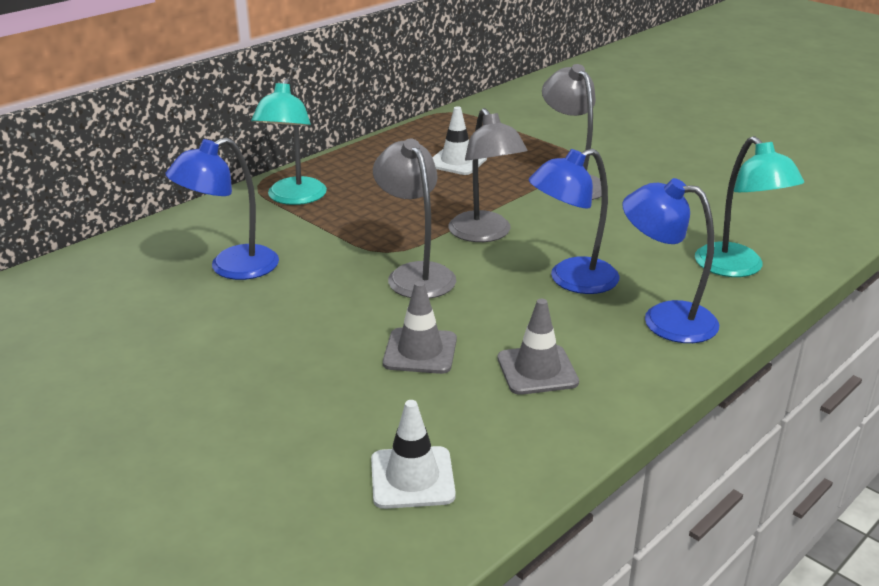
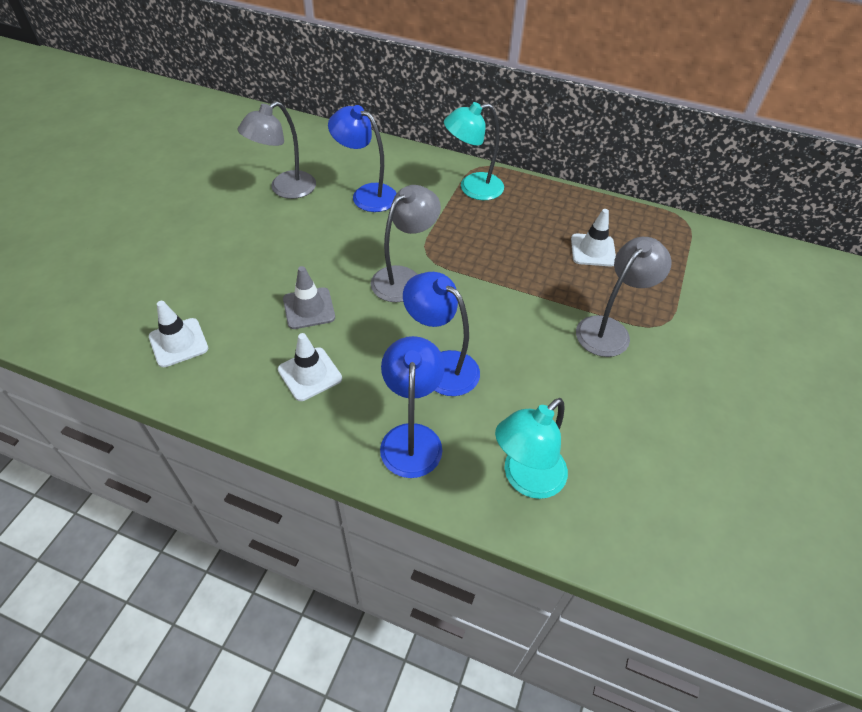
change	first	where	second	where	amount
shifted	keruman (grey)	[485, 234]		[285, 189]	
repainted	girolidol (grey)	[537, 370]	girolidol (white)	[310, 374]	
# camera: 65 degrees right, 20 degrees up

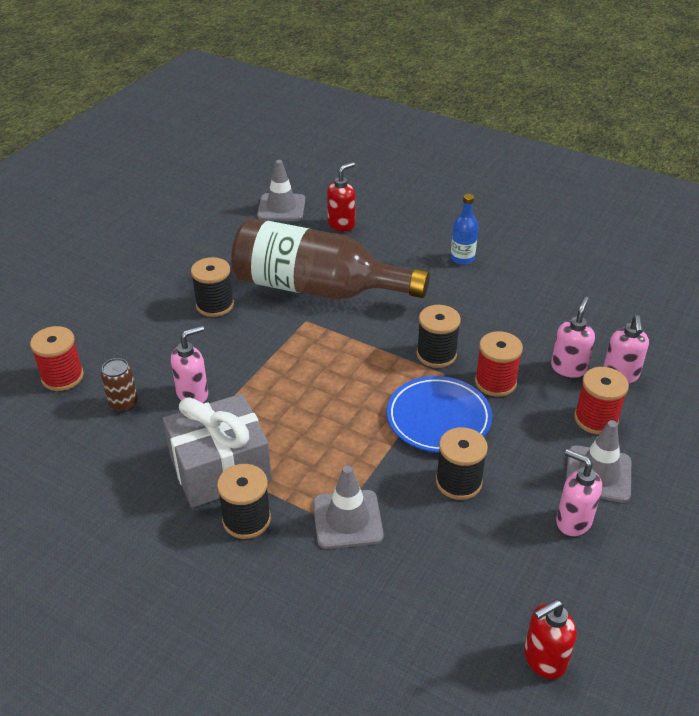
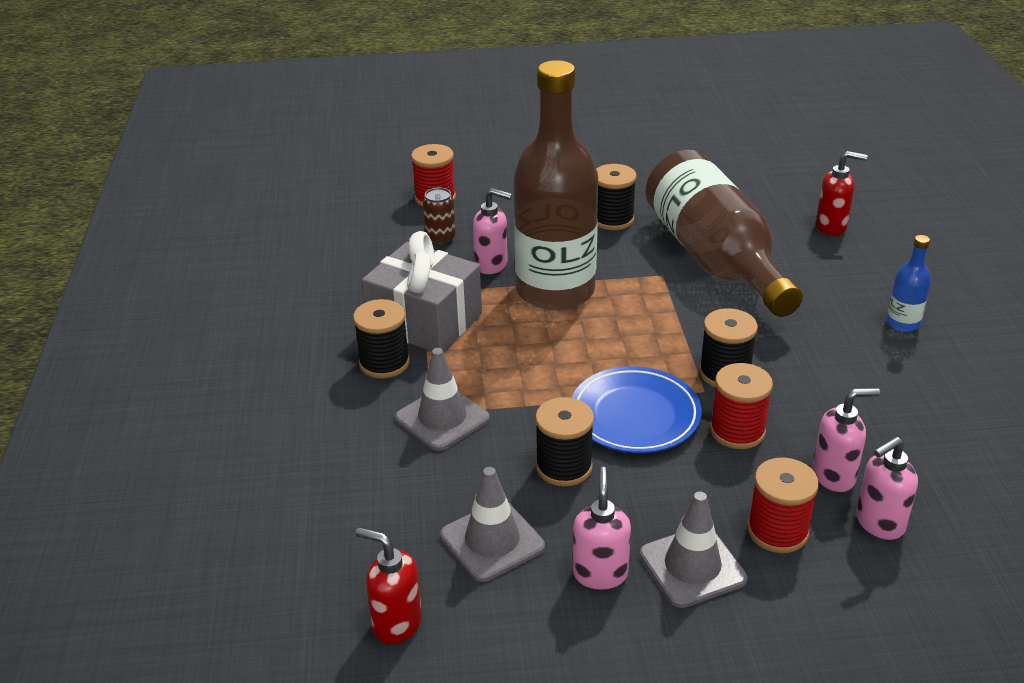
change	first	where	second	where	amount
shifted	girolidol (grey)	[281, 208]		[492, 541]	
new			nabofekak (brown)	[555, 290]	
# camera: 55 degrees right, 5 degrees down

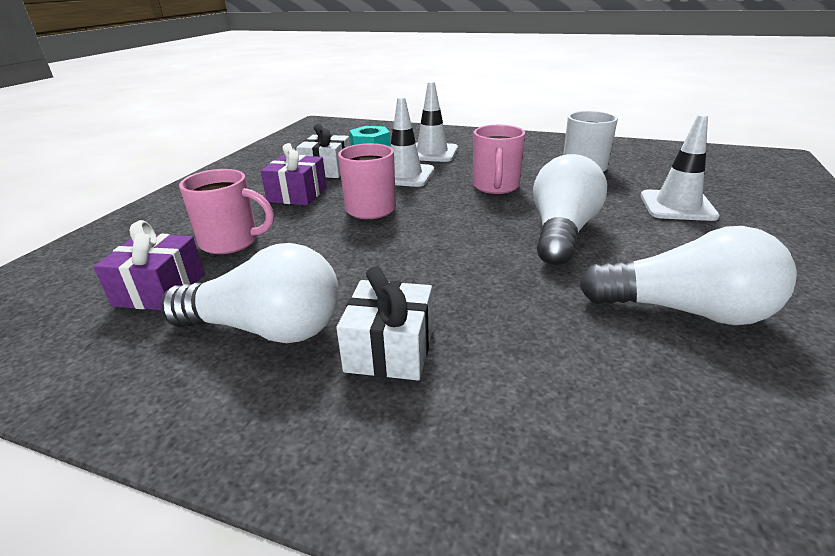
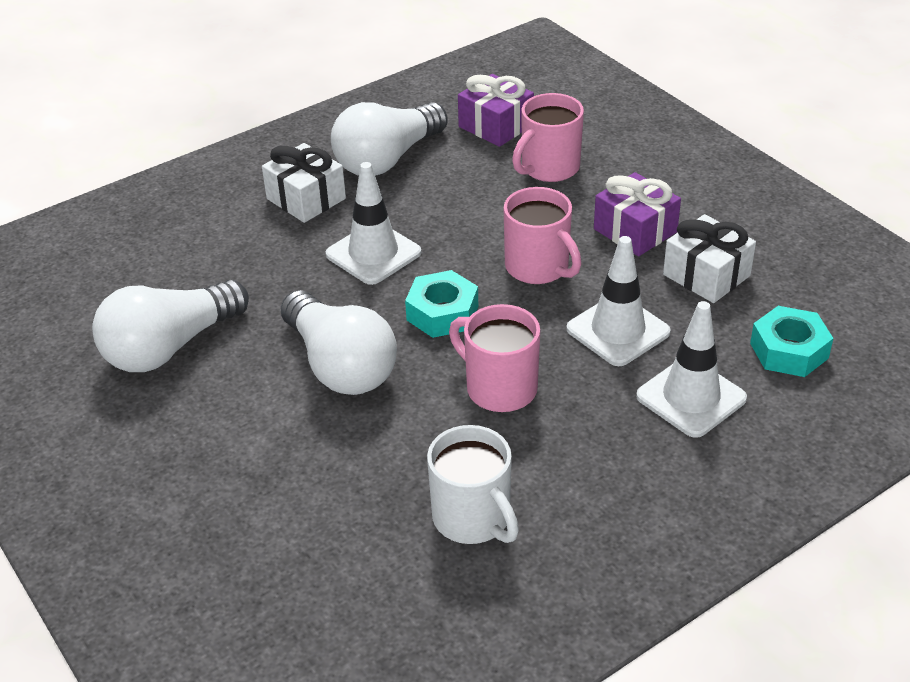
change	first	where	second	where	amount
shifted	girolidol (white)	[677, 206]		[373, 253]	
new			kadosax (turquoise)	[442, 313]	
# camera: 125 degrees right, 10 degrees up

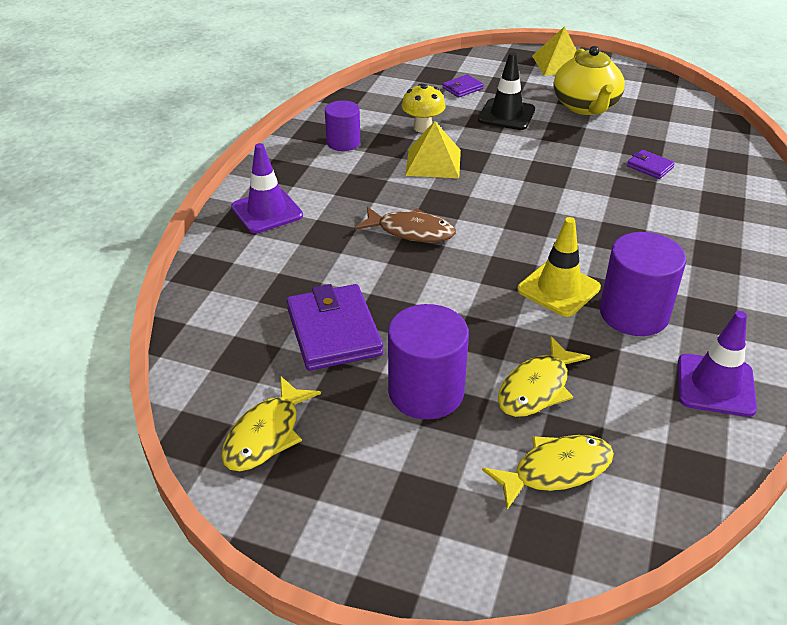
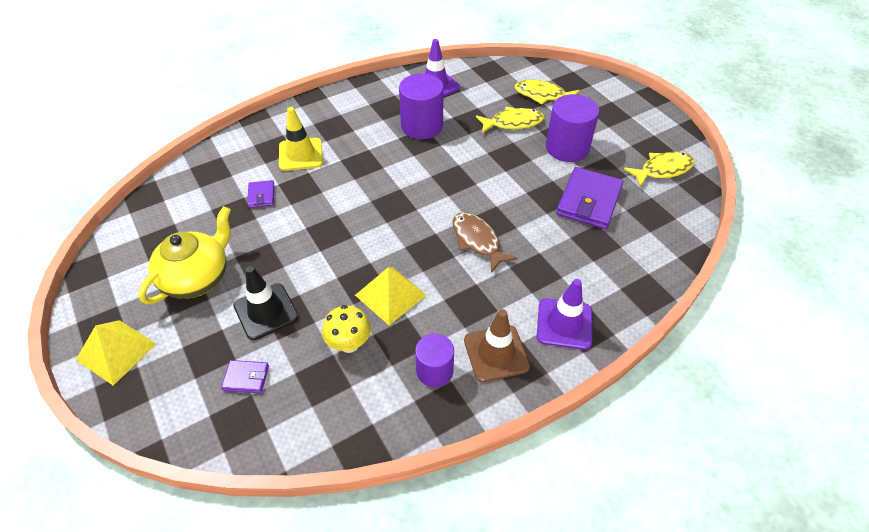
change	first	where	second	where	amount
shifted	girolidol (yellow)	[558, 289]		[300, 154]	
new			girolidol (brown)	[496, 353]	
# camera: 140 degrees left, 10 degrees up

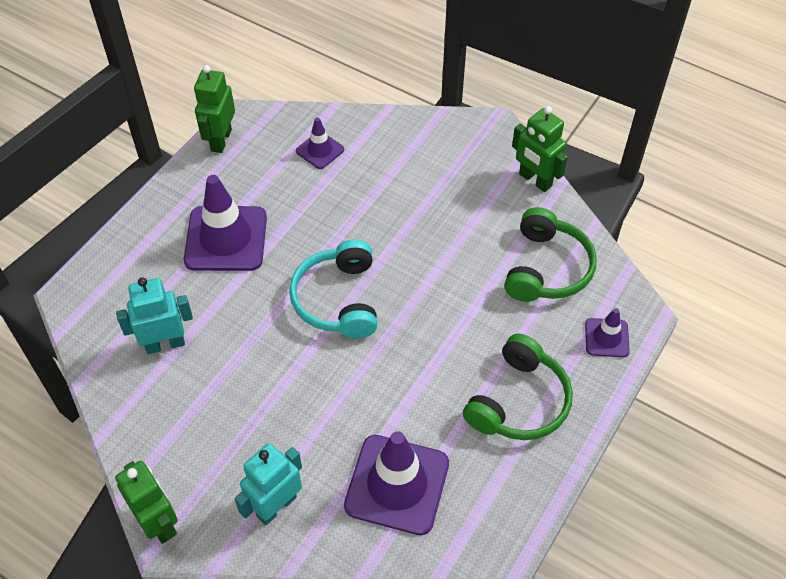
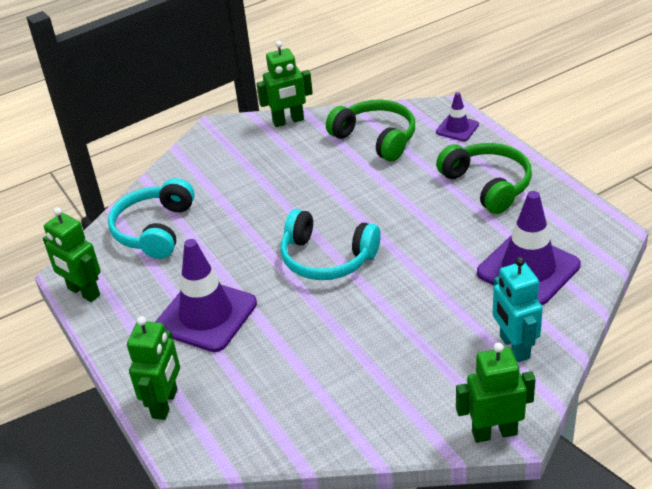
change	first	where	second	where	amount
swapped	girolidol (purple)	[320, 150]	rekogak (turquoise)	[155, 230]	
new			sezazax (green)	[165, 404]	
gone	sezazax (turquoise)	[165, 344]			
# camera: 60 degrees left, 15 degrees down

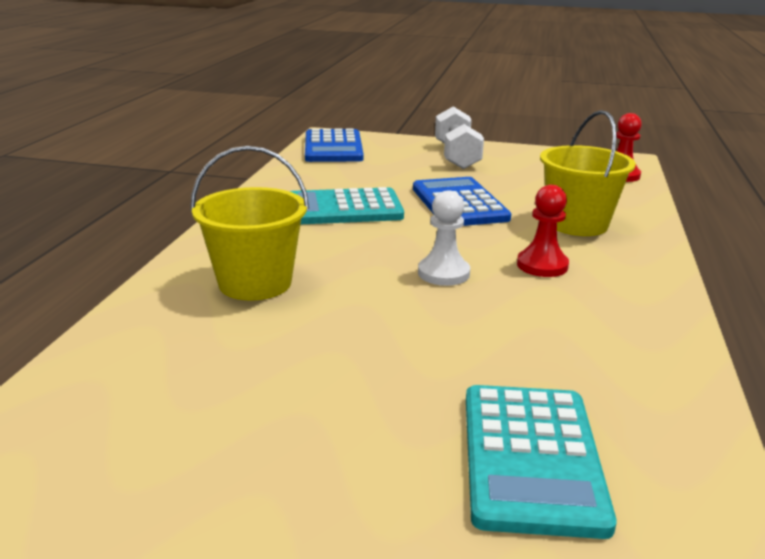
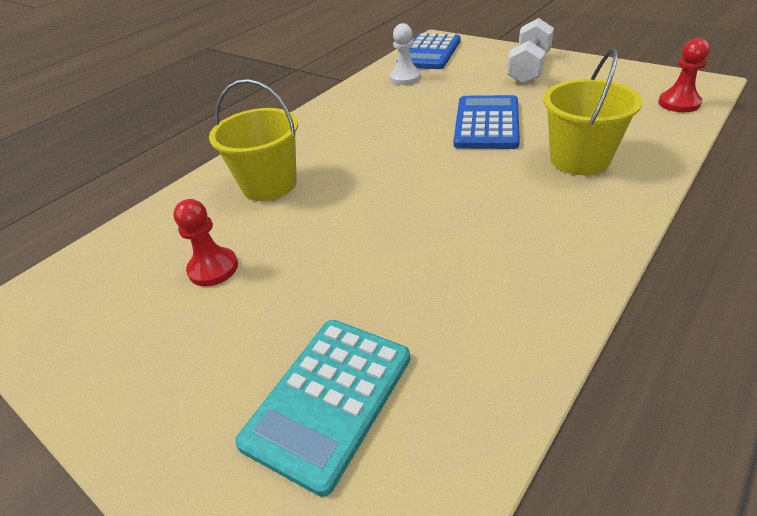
change	first	where	second	where	amount
shifted	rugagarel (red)	[542, 265]		[213, 268]	
shifted	rugagarel (white)	[443, 273]		[405, 78]	
gone	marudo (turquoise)	[344, 209]			
# camera: 30 degrees right, 15 degrees up

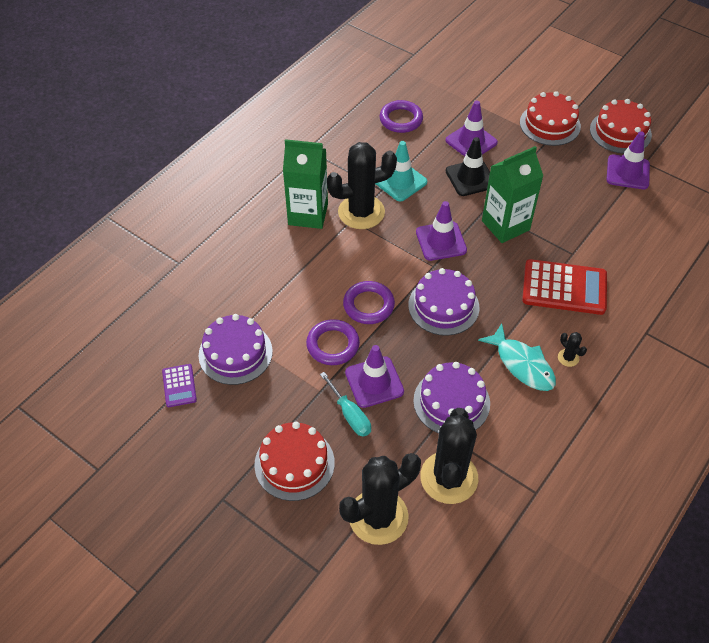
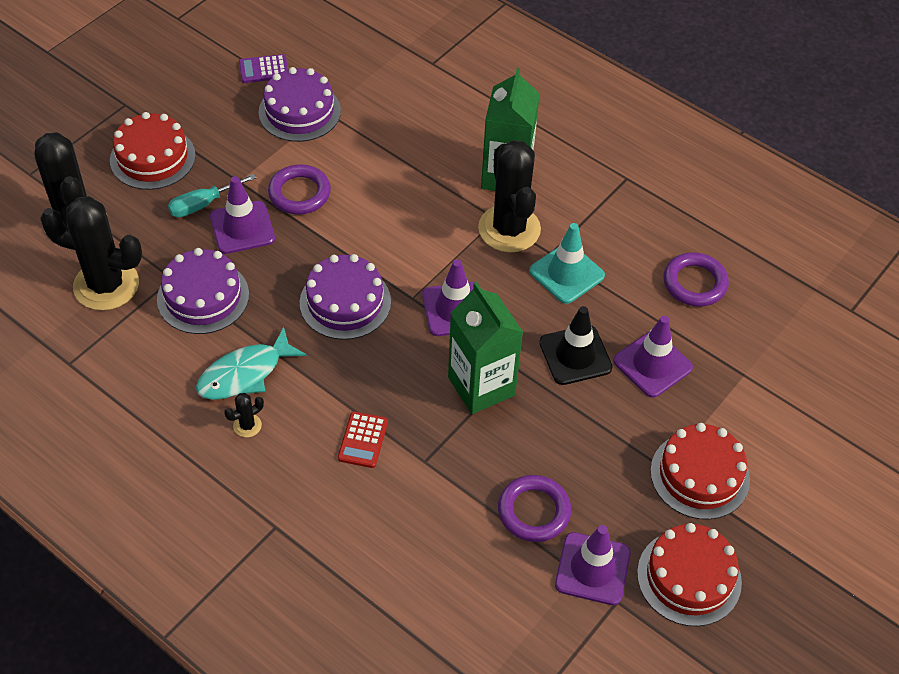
change	first	where	second	where	amount
scaled	marudo (red)	[564, 288]		[363, 440]	x0.51
shifted	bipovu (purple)	[368, 305]		[534, 511]	
# camera: 90 degrees right, 0 degrees up

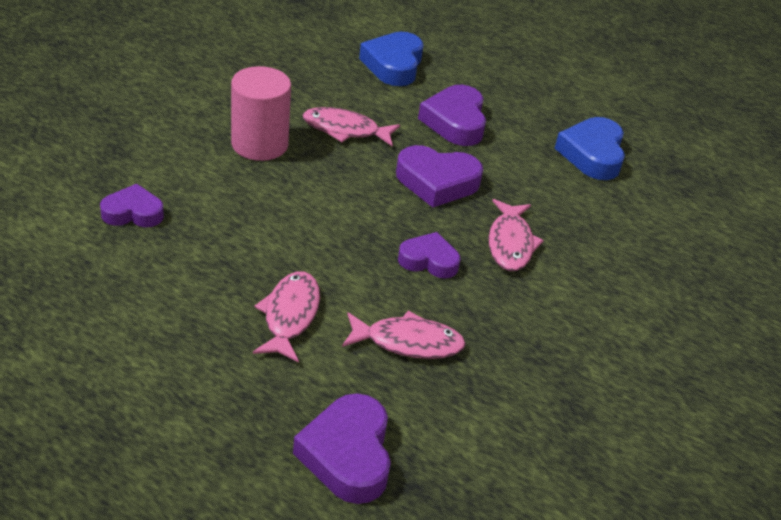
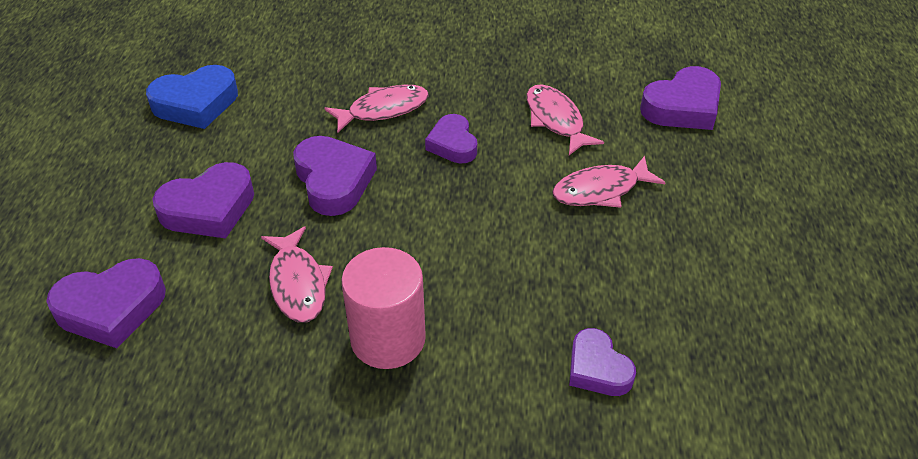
change	first	where	second	where	amount
repainted	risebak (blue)	[393, 65]	risebak (purple)	[111, 308]	
# camera: 115 degrees left, 5 degrees up

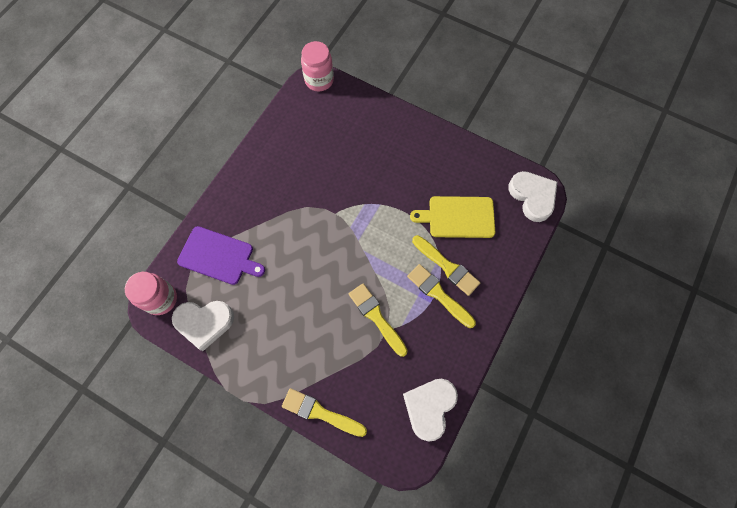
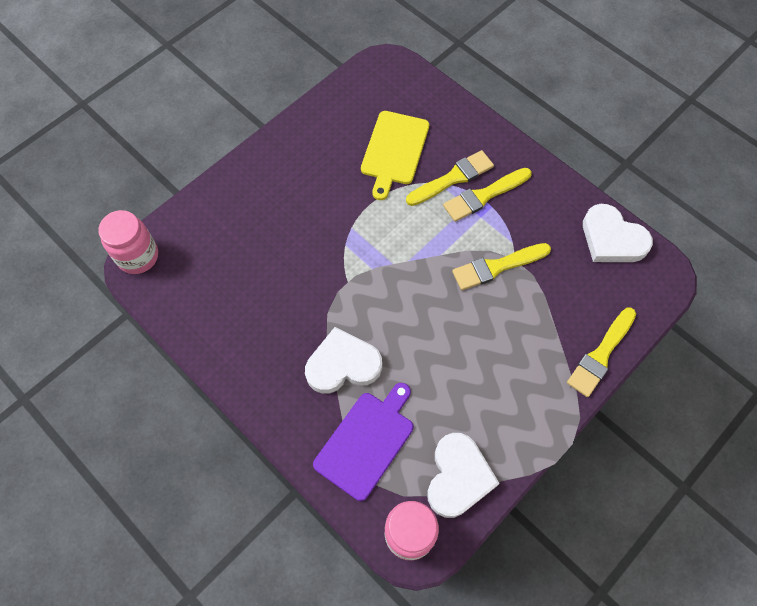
change	first	where	second	where	amount
shifted	risebak (white)	[532, 196]		[343, 364]	
# camera: 75 degrees left, 5 degrees down

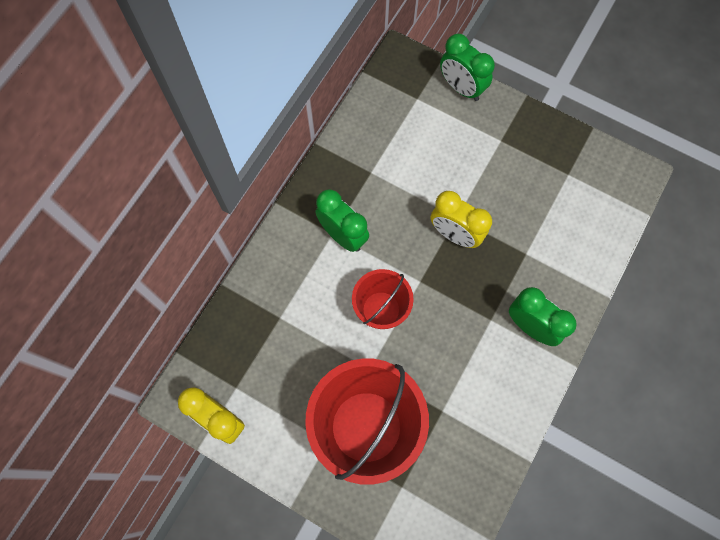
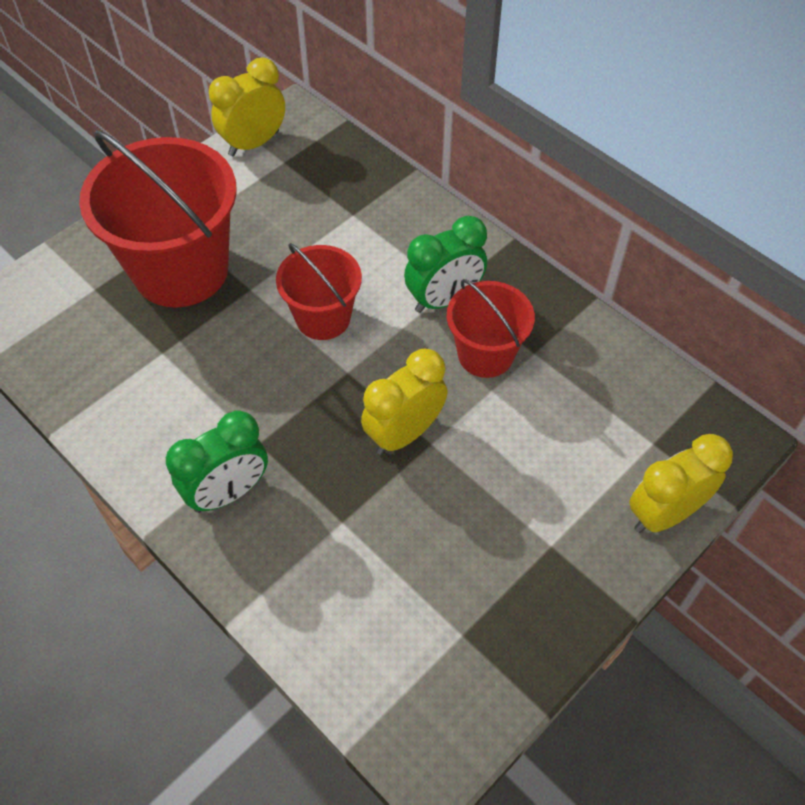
change	first	where	second	where	amount
new			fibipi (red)	[485, 354]	
repainted	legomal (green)	[461, 88]	legomal (yellow)	[664, 513]	
# camera: 105 degrees right, 15 degrees down

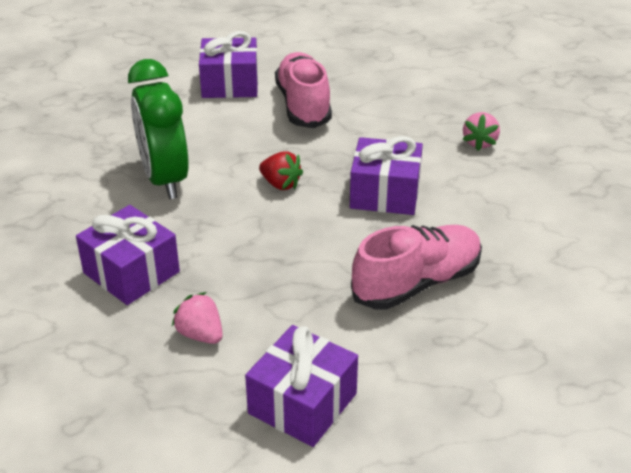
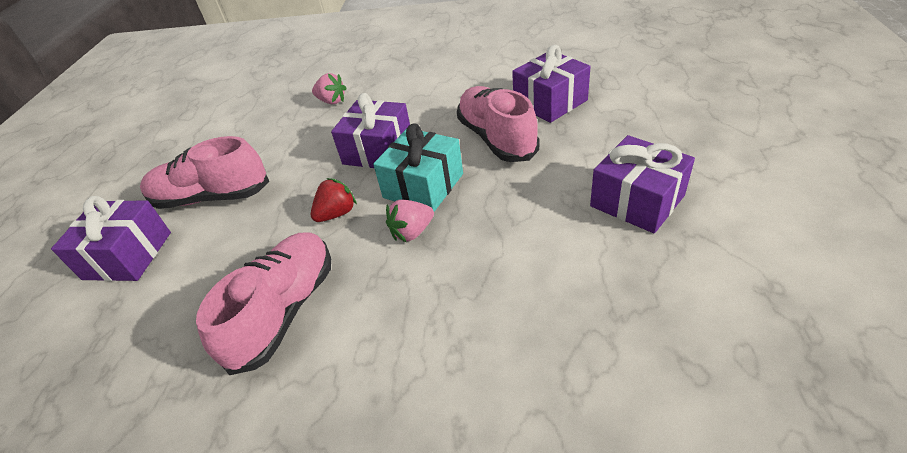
change	first	where	second	where	amount
swapped	legomal (green)	[164, 179]	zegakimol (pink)	[284, 311]	
new			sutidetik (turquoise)	[423, 186]	
shifted	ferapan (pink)	[200, 334]		[412, 232]	
shifted	sutidetik (purple)	[131, 272]		[550, 102]	
# camera: 75 degrees left, 5 degrees up

